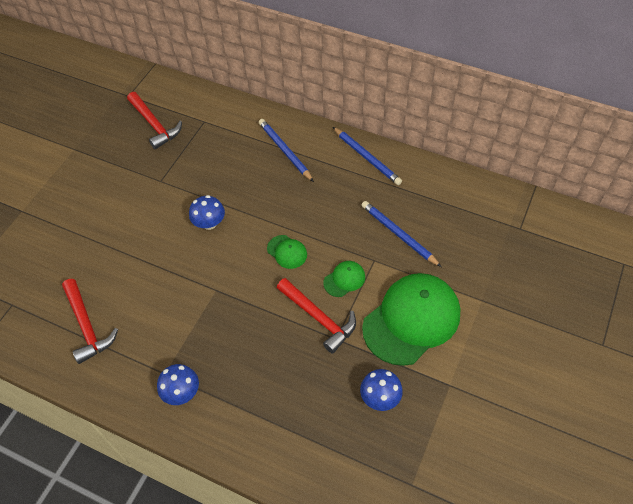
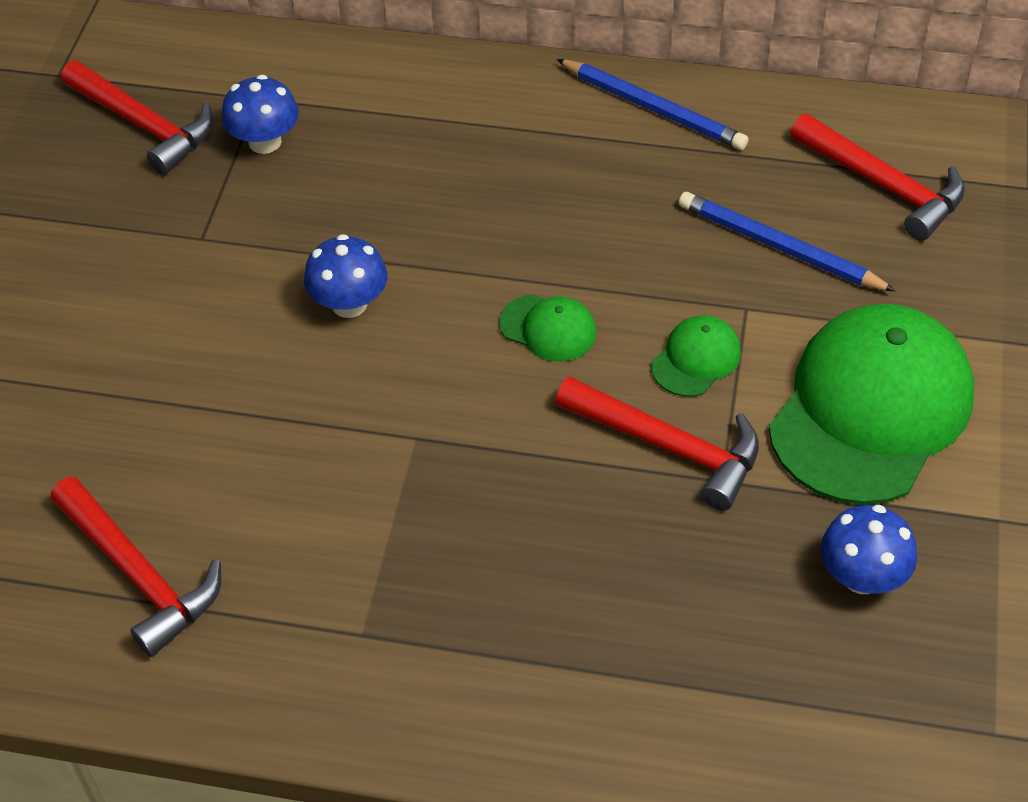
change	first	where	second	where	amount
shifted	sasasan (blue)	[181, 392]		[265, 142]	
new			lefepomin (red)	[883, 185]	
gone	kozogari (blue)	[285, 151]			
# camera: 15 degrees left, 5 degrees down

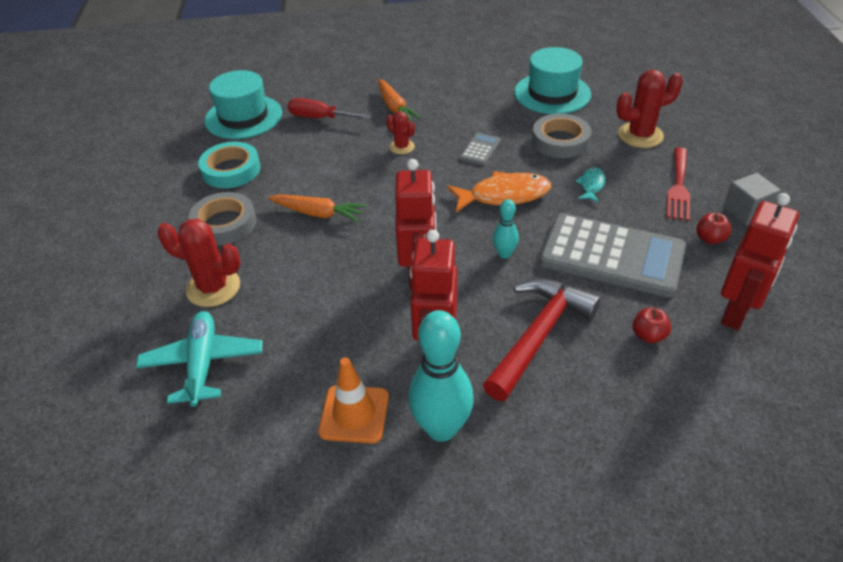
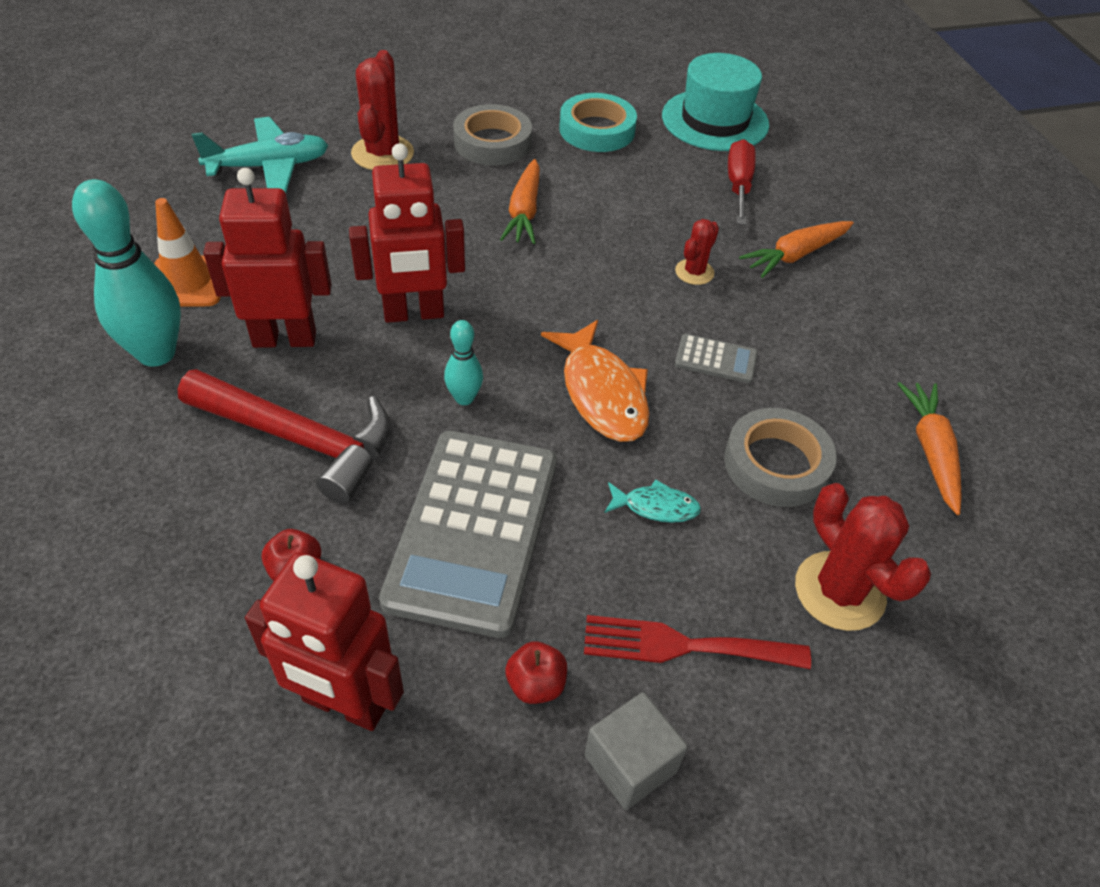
change	first	where	second	where	amount
swapped	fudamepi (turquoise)	[552, 93]	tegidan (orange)	[931, 451]	
# camera: 75 degrees right, 5 degrees up

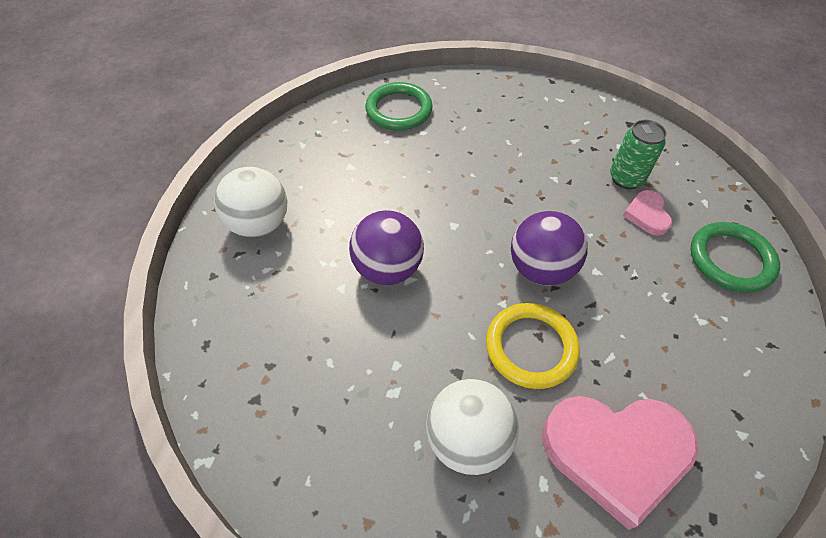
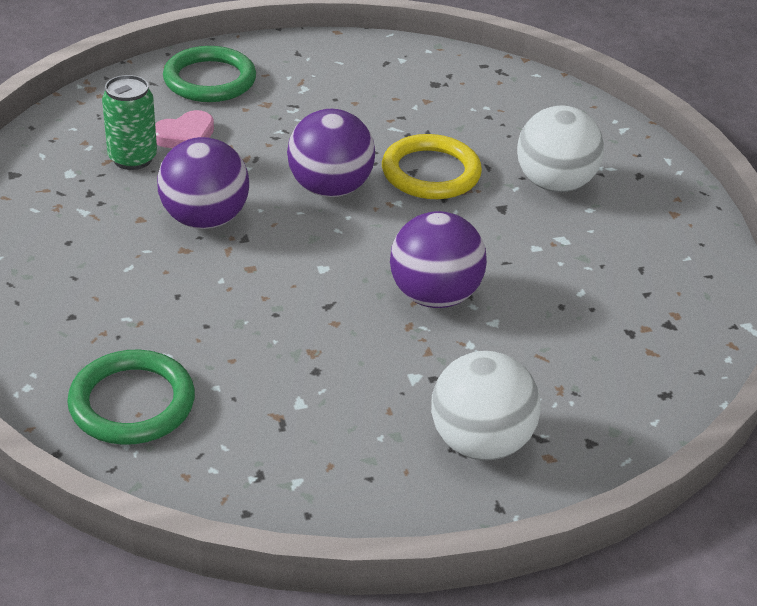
change	first	where	second	where	amount
new			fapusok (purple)	[205, 219]	
gone	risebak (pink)	[615, 453]			
# camera: 125 degrees left, 15 degrees down

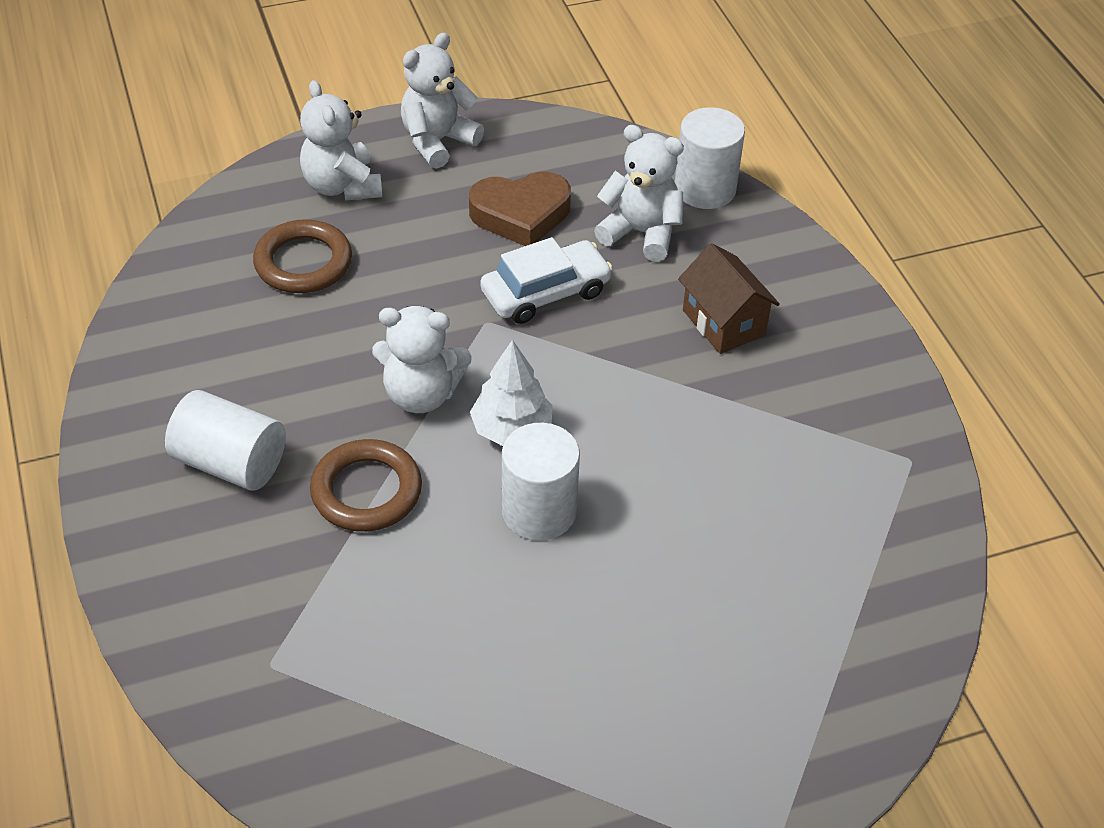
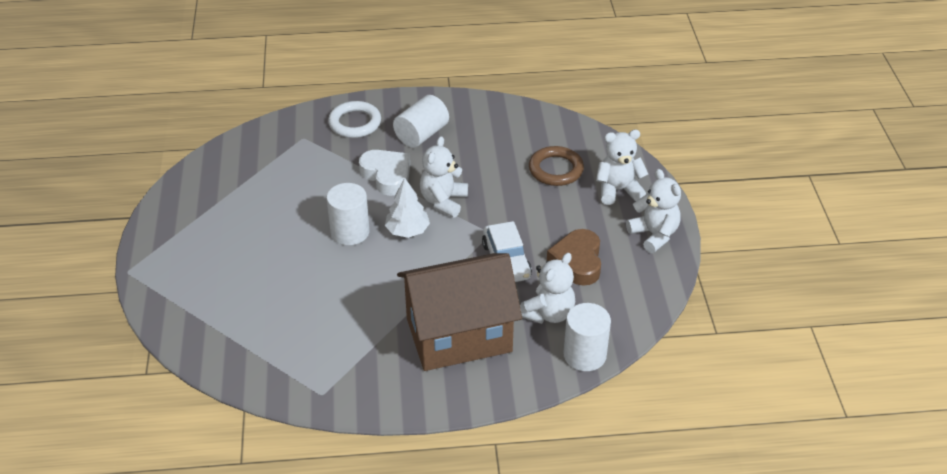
change	first	where	second	where	amount
new			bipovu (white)	[355, 123]	
swapped	bipovu (brown)	[366, 491]	risebak (white)	[387, 175]	
scaled	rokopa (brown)	[723, 322]		[459, 335]	x2.08
# camera: 105 degrees right, 5 degrees down

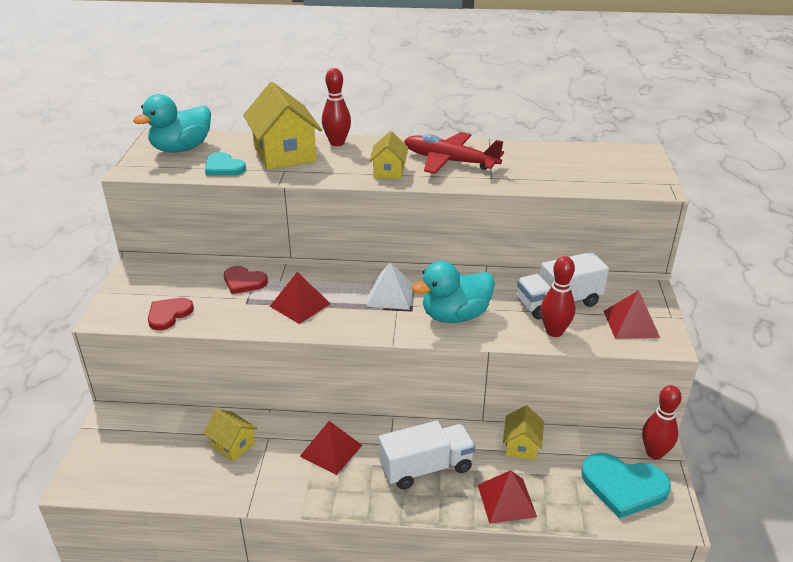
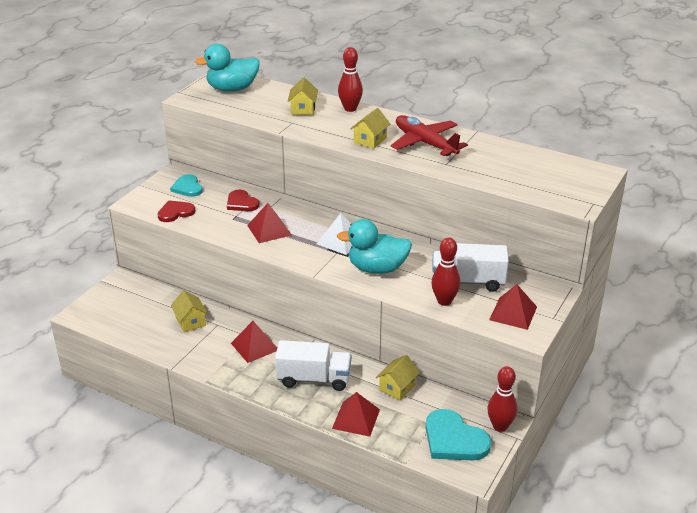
change	first	where	second	where	amount
shifted	risebak (turquoise)	[223, 167]		[187, 187]	
scaled	rokopa (yellow)	[284, 154]		[303, 109]	x0.53
# camera: 25 degrees right, 0 degrees up

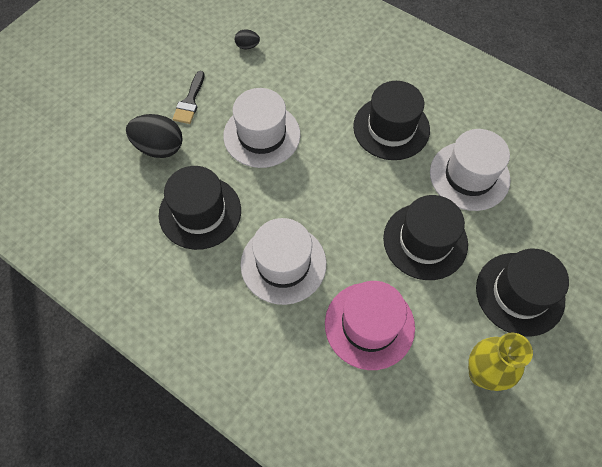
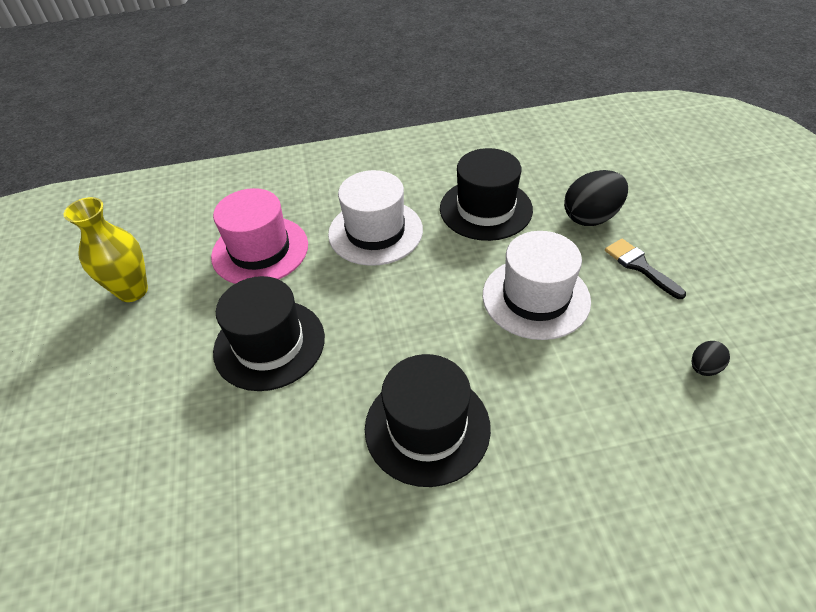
change	first	where	second	where	amount
gone	fudamepi (white)	[469, 176]			
gone	fudamepi (black)	[519, 293]			
# camera: 135 degrees right, 15 degrees down

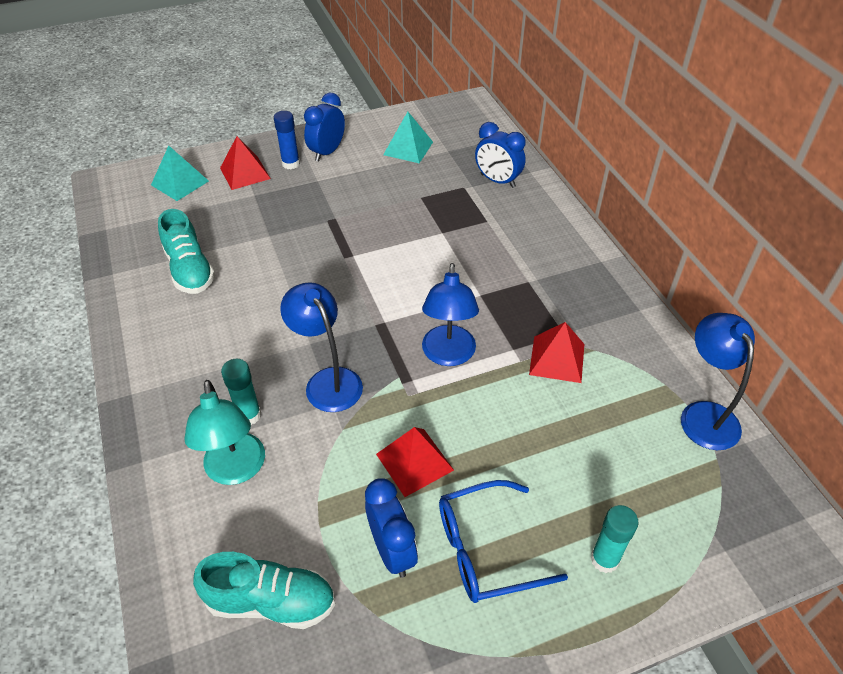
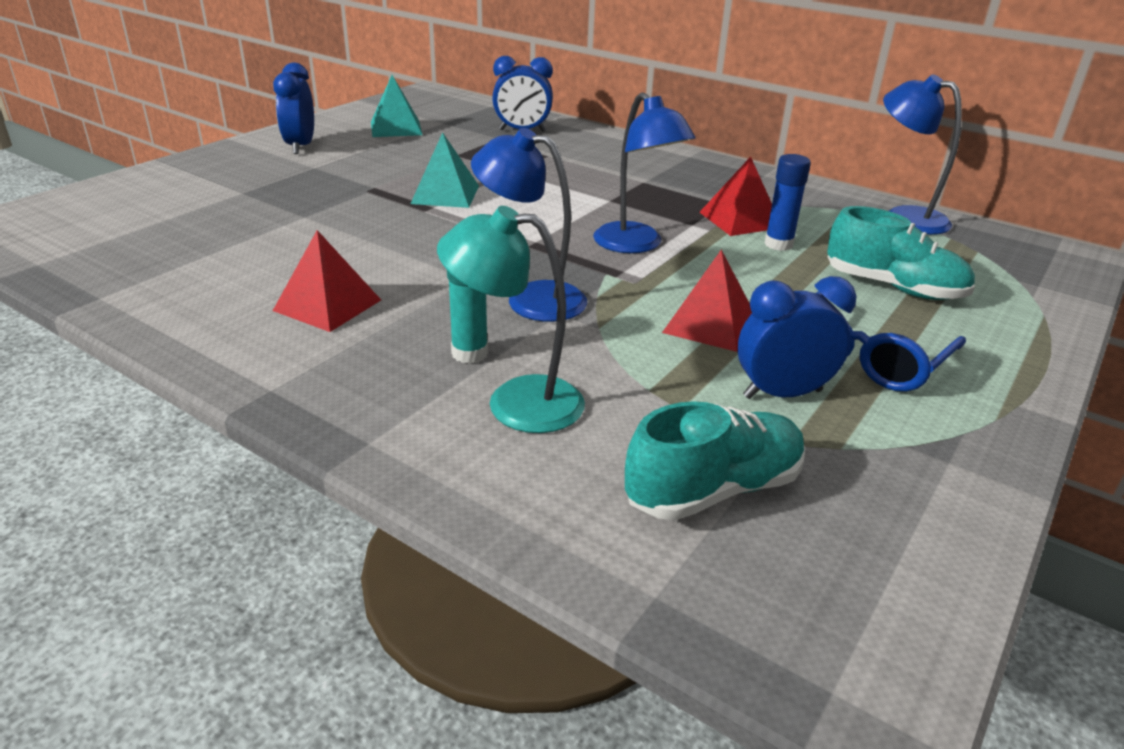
change	first	where	second	where	amount
shifted	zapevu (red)	[245, 173]		[327, 305]	
shifted	zapevu (turquoise)	[180, 183]		[445, 194]	
rotated	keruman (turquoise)	[236, 470]		[515, 402]	150 degrees clockwise
rotated	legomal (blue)	[392, 551]		[782, 394]	45 degrees counterclockwise
shifted	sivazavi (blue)	[291, 164]		[778, 244]	
shifted	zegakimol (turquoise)	[190, 270]		[893, 288]	
gone	sivazavi (turquoise)	[604, 559]			
# camera: 35 degrees left, 15 degrees down

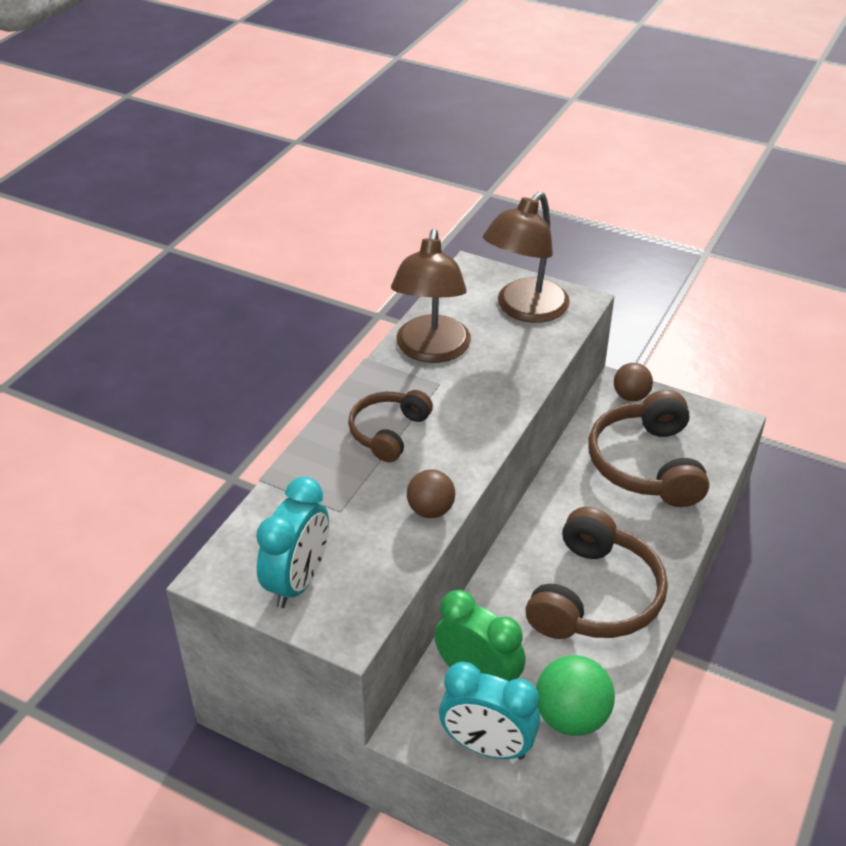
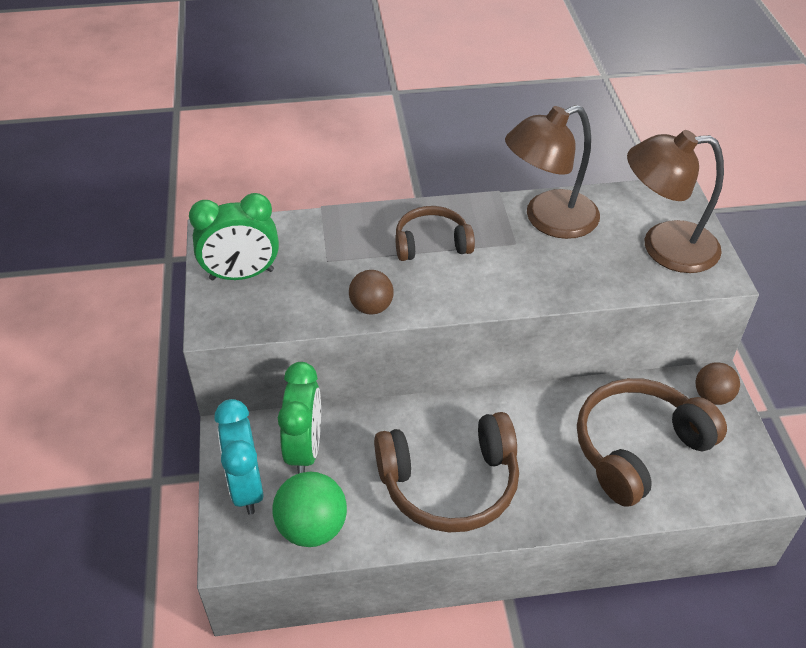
change	first	where	second	where	amount
repainted	legomal (turquoise)	[298, 581]	legomal (green)	[241, 275]	
# camera: 55 degrees right, 5 degrees up

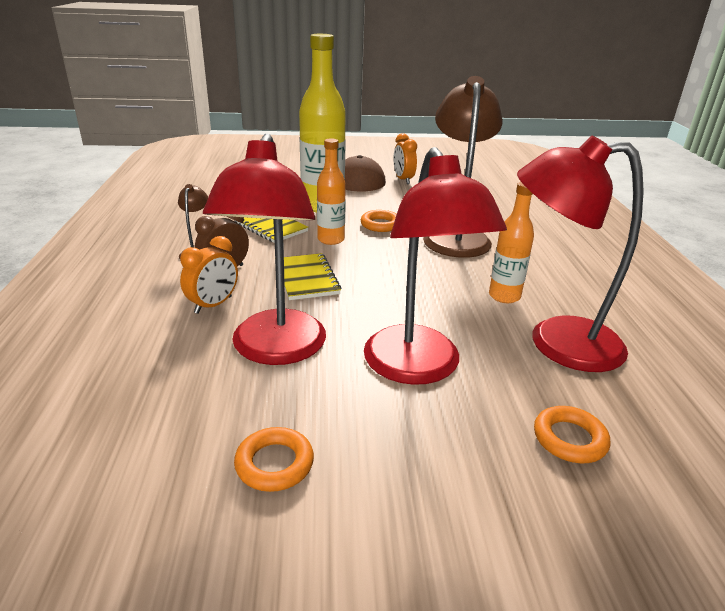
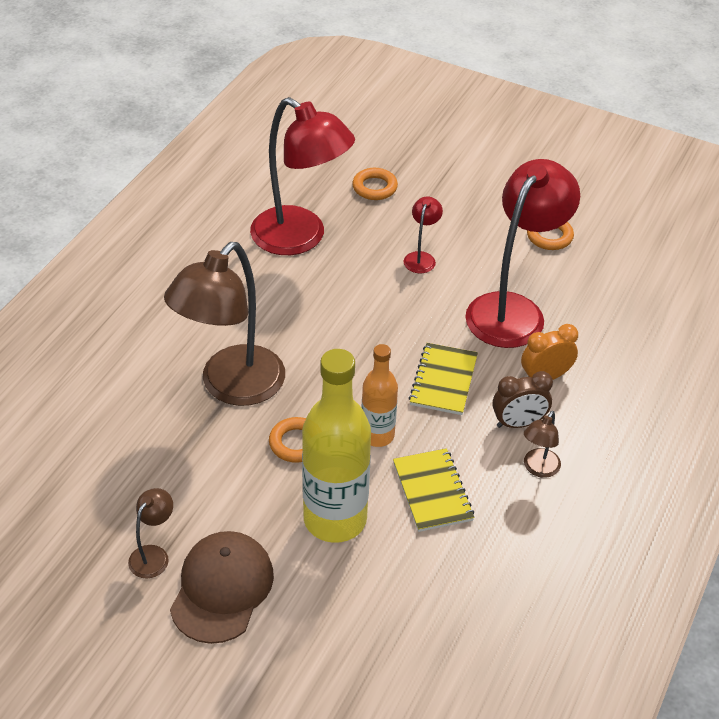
change	first	where	second	where	amount
swapped	legomal (orange)	[403, 180]	keruman (brown)	[153, 555]	
scaled	keruman (red)	[418, 368]		[421, 258]	x0.43
gone	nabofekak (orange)	[504, 296]			
# camera: 150 degrees left, 15 degrees up

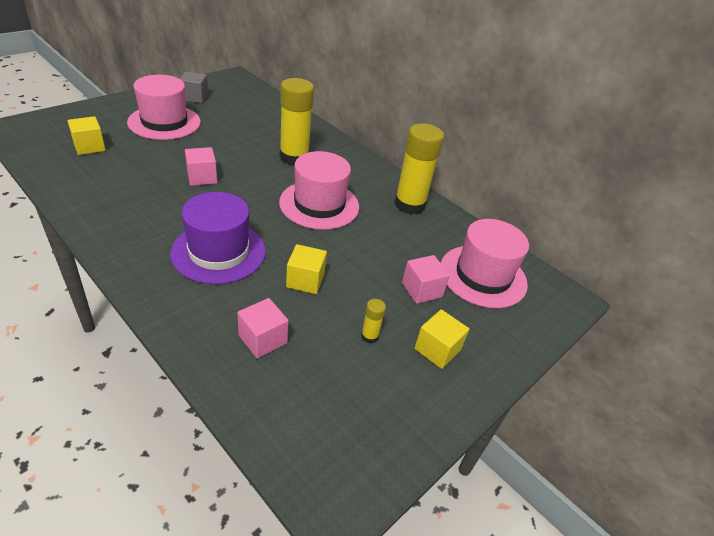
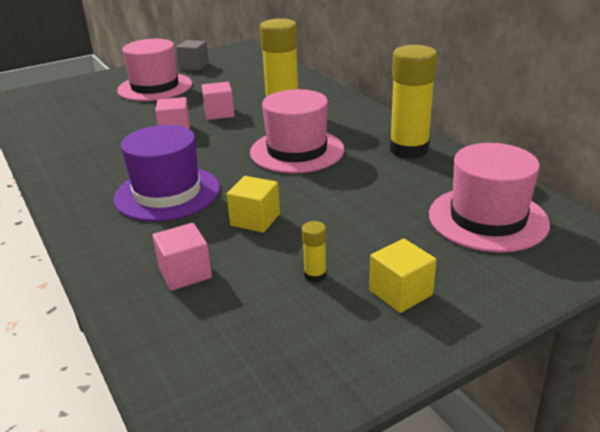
change	first	where	second	where	amount
shifted	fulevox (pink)	[421, 290]		[219, 113]	
gone	fulevox (yellow)	[89, 147]			
# camera: 20 degrees right, 10 degrees down

